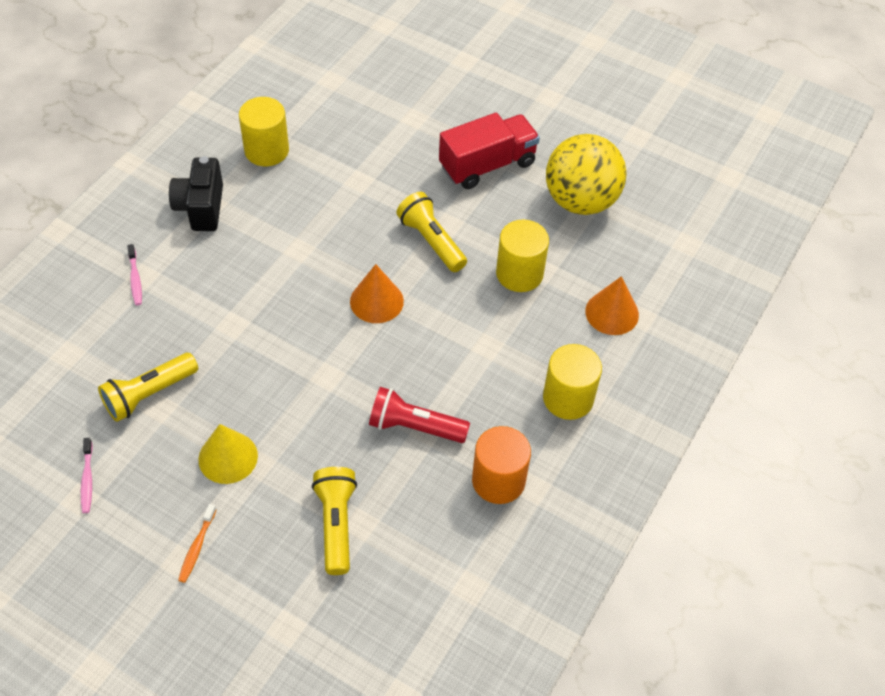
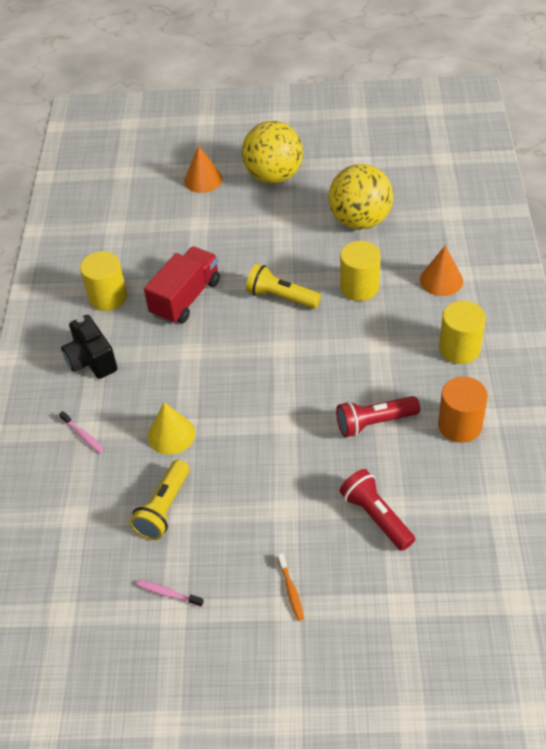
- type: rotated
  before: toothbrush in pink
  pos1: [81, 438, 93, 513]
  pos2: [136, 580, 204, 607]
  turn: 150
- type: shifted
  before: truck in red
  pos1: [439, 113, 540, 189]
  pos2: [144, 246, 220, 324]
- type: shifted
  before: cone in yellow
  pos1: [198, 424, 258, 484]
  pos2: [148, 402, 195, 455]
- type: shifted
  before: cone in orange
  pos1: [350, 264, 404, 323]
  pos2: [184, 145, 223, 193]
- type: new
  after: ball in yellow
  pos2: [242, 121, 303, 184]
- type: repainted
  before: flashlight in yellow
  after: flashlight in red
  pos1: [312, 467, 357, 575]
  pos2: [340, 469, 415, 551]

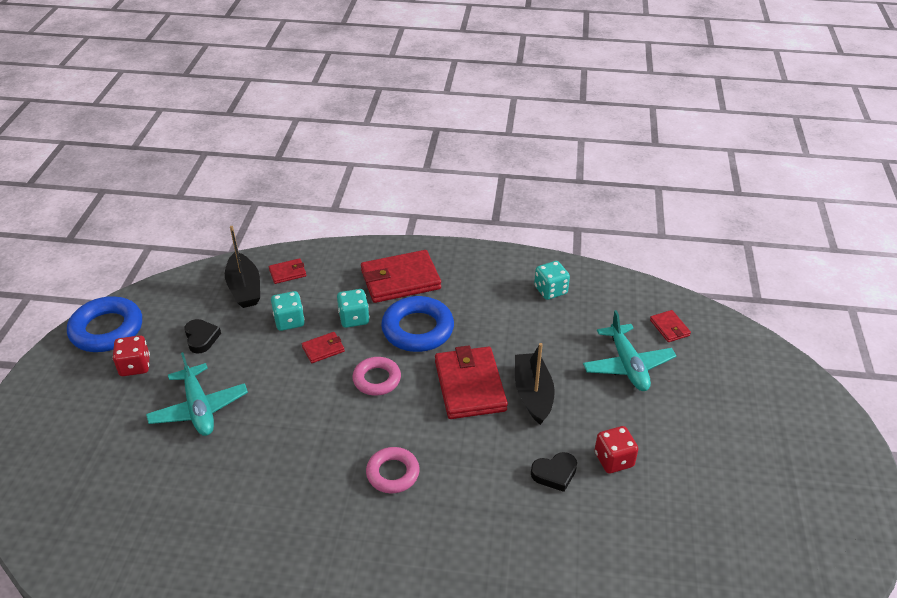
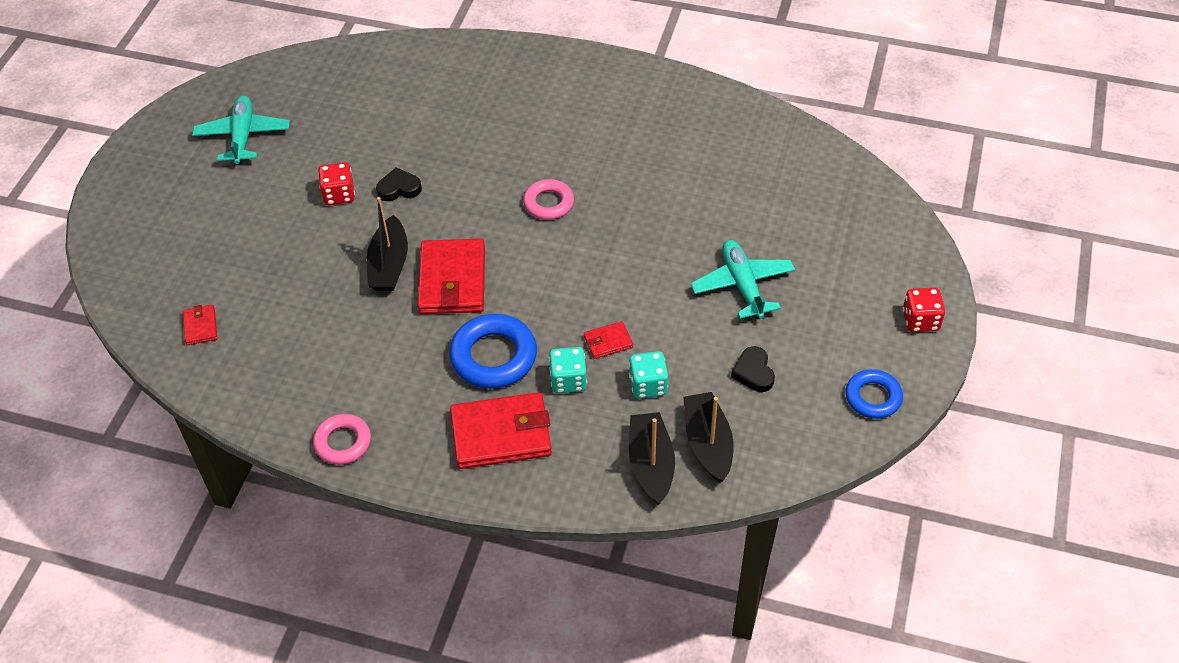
- type: shifted
  before: plane in turquoise
  pos1: [583, 310, 676, 391]
  pos2: [192, 95, 290, 165]
- type: shifted
  before: ring in pink
  pos1: [352, 357, 401, 396]
  pos2: [313, 414, 371, 465]
- type: swapped
  before: wallet in red
  after: boat in black
  pos1: [269, 258, 306, 284]
  pos2: [629, 412, 675, 505]
- type: scaled
  before: ring in blue
  pos1: [67, 296, 142, 352]
  pos2: [846, 369, 903, 419]
  scale: 0.63
- type: shifted
  before: dice in red
  pos1: [112, 335, 150, 376]
  pos2: [903, 287, 945, 332]
- type: gone
  before: dice in turquoise
  pos1: [534, 261, 570, 300]

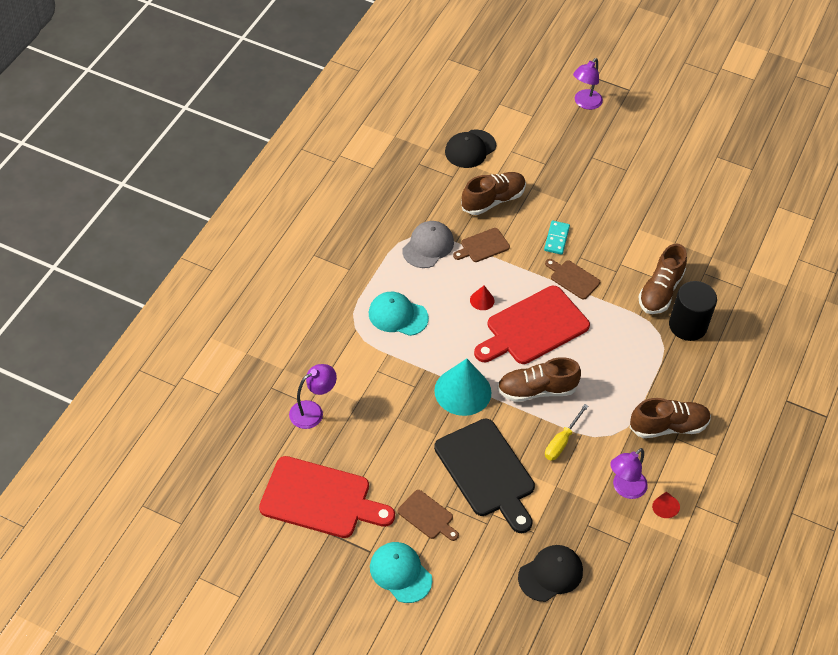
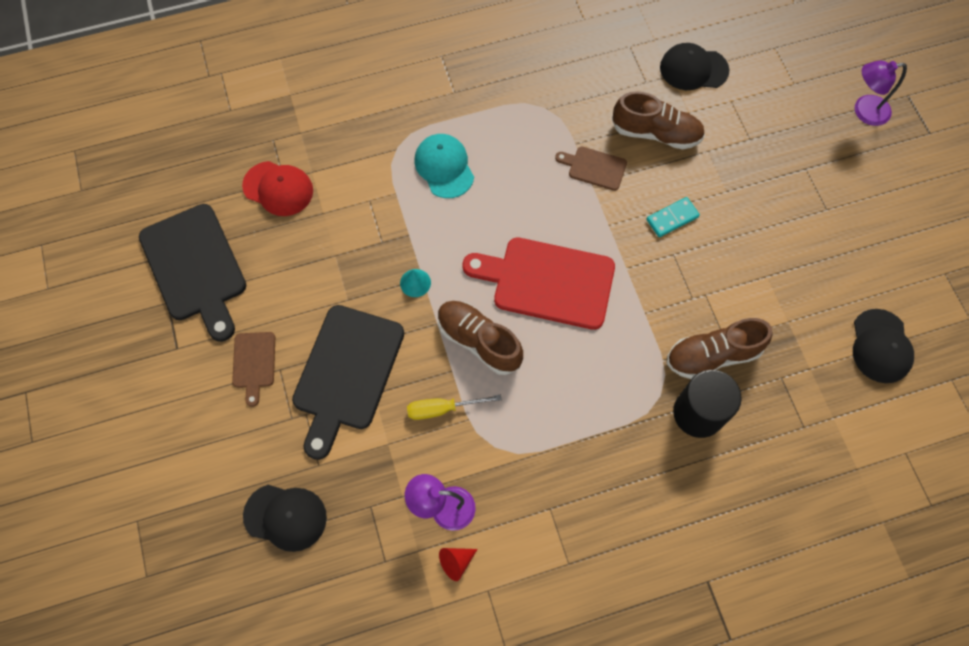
- type: repainted
  before: cutting board in red
  after: cutting board in black
  pos1: [259, 456, 395, 538]
  pos2: [139, 204, 246, 342]
- type: swapped
  before: lamp in purple
  after: cap in red
  pos1: [289, 364, 337, 429]
  pos2: [242, 161, 313, 216]
- type: scaled
  before: cone in turquoise
  pos1: [434, 359, 492, 416]
  pos2: [400, 269, 431, 297]
  scale: 0.45
- type: new
  after: cap in black
  pos2: [853, 309, 914, 383]
- type: gone
  before: cap in turquoise
  pos1: [370, 542, 432, 603]
- type: gone
  before: cap in grey
  pos1: [402, 221, 454, 268]
- type: gone
  before: cone in red
  pos1: [470, 286, 495, 310]
- type: gone
  before: cutting board in brown
  pos1: [545, 259, 600, 300]
- type: gone
  before: shoe in brown
  pos1: [630, 398, 711, 438]

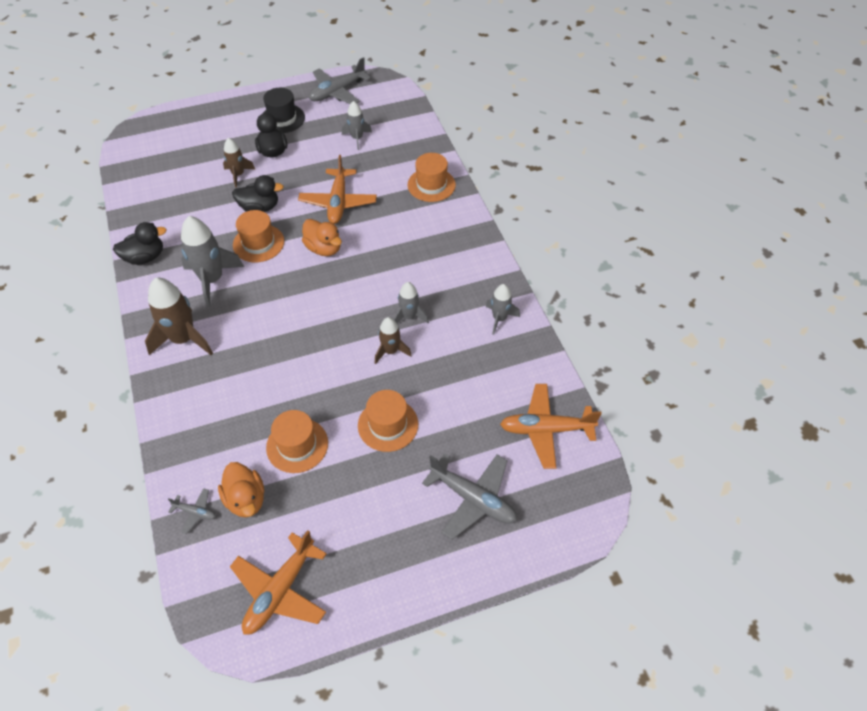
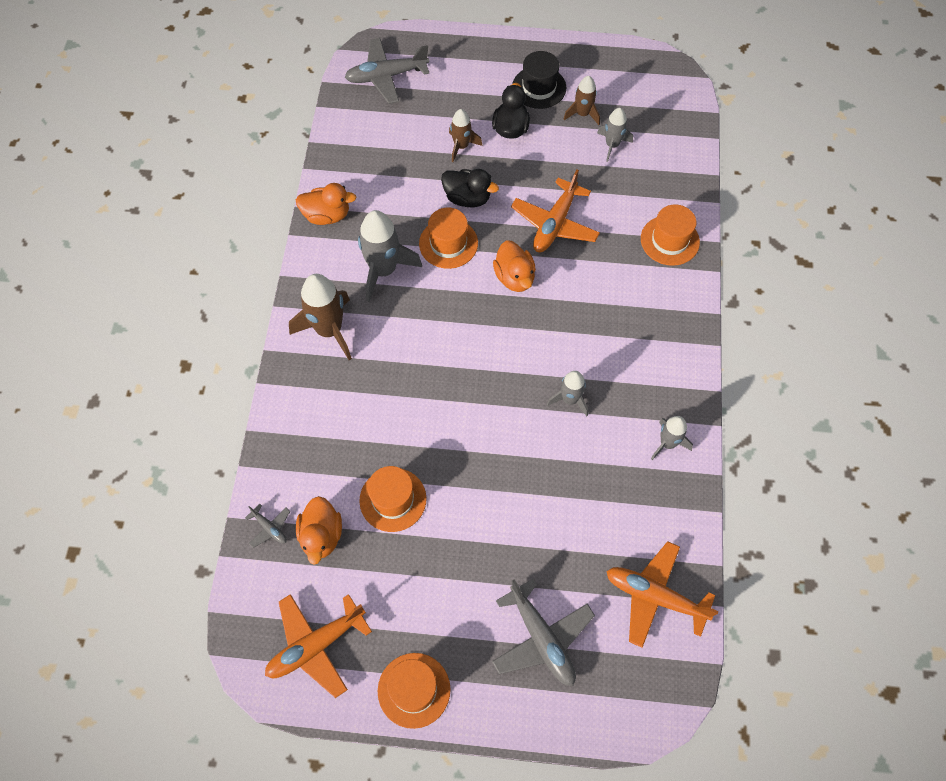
- type: repainted
  before: duck in black
  after: duck in orange
  pos1: [113, 222, 167, 265]
  pos2: [296, 183, 357, 225]
- type: shifted
  before: plane in grey
  pos1: [309, 57, 371, 104]
  pos2: [345, 38, 429, 104]
- type: shifted
  before: hat in orange
  pos1: [358, 390, 418, 452]
  pos2: [378, 653, 451, 729]
- type: shifted
  before: rocket in brown
  pos1: [375, 317, 412, 364]
  pos2: [564, 76, 600, 125]

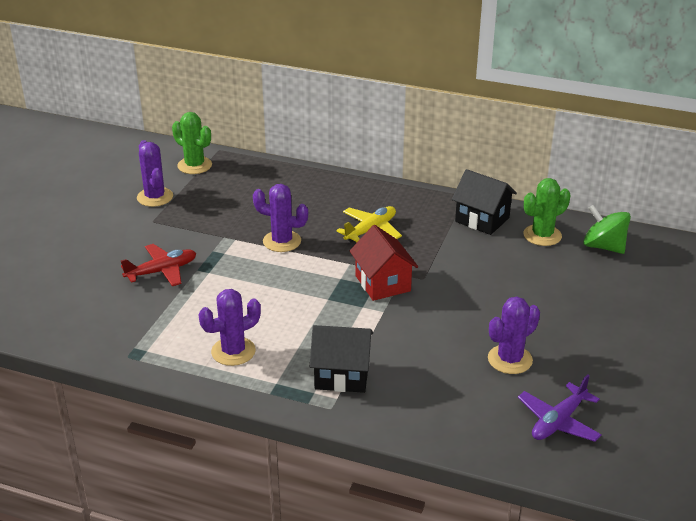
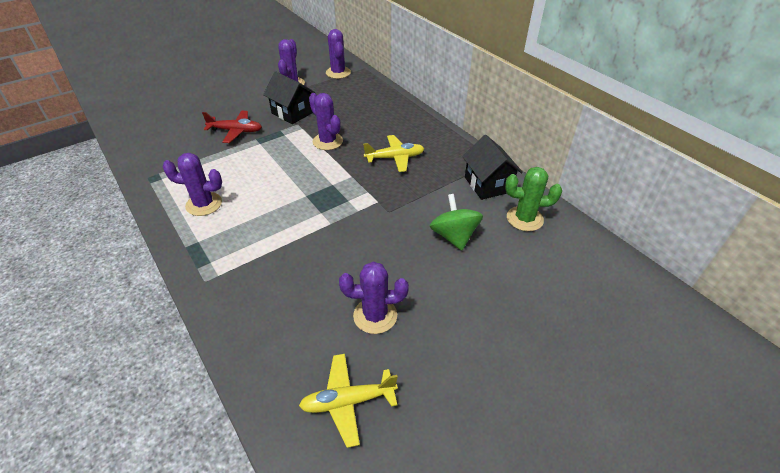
- type: shifted
  before: house in black
  pos1: [310, 325, 373, 393]
  pos2: [263, 71, 316, 124]
- type: repainted
  before: plane in purple
  after: plane in yellow
  pos1: [518, 374, 602, 442]
  pos2: [299, 354, 398, 448]
- type: repainted
  before: cactus in green
  after: cactus in purple
  pos1: [172, 112, 212, 174]
  pos2: [326, 29, 351, 79]
- type: shifted
  before: spinning top in green
  pos1: [583, 205, 631, 254]
  pos2: [430, 194, 483, 251]
- type: gone
  before: house in red
  pos1: [350, 225, 418, 301]

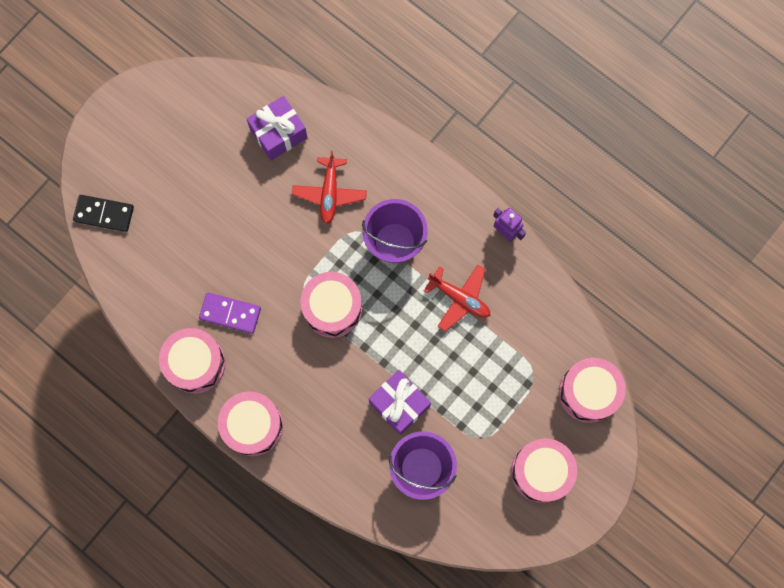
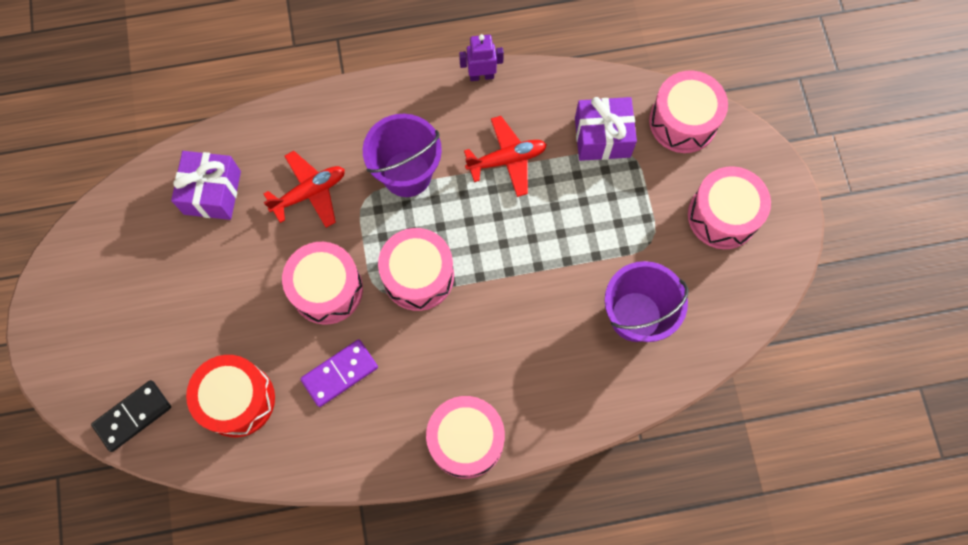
- type: new
  after: drum in red
  pos2: [186, 355, 275, 437]
- type: rotated
  before: plane in red
  pos1: [292, 151, 367, 224]
  pos2: [264, 151, 345, 228]
  turn: -75
- type: shifted
  before: drum in pink
  pos1: [159, 328, 225, 393]
  pos2: [282, 242, 363, 325]
- type: shifted
  before: gift in purple
  pos1: [369, 370, 431, 435]
  pos2: [575, 97, 637, 161]

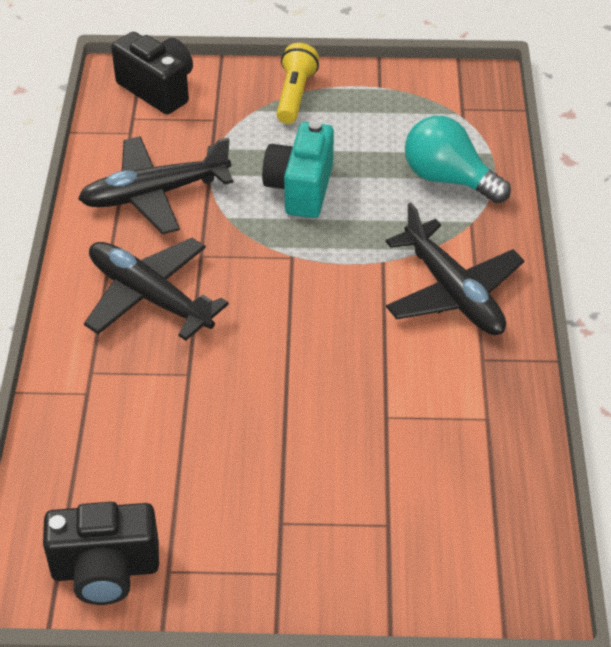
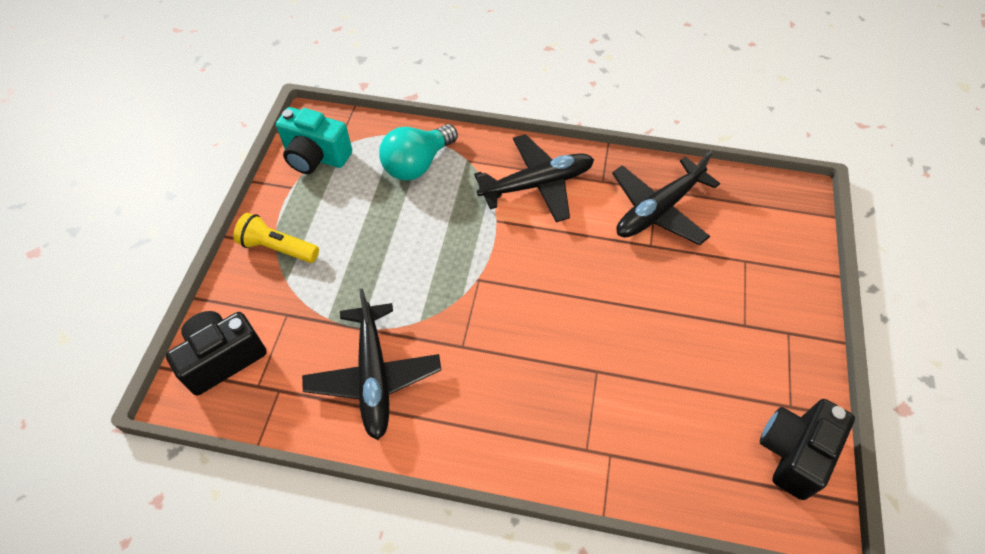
- type: shifted
  before: camera in turquoise
  pos1: [262, 120, 334, 218]
  pos2: [276, 107, 352, 174]
- type: shifted
  before: plane in black
  pos1: [84, 238, 229, 341]
  pos2: [612, 151, 720, 245]
- type: rotated
  before: camera in black
  pos1: [43, 502, 159, 605]
  pos2: [760, 399, 855, 500]
  turn: -150

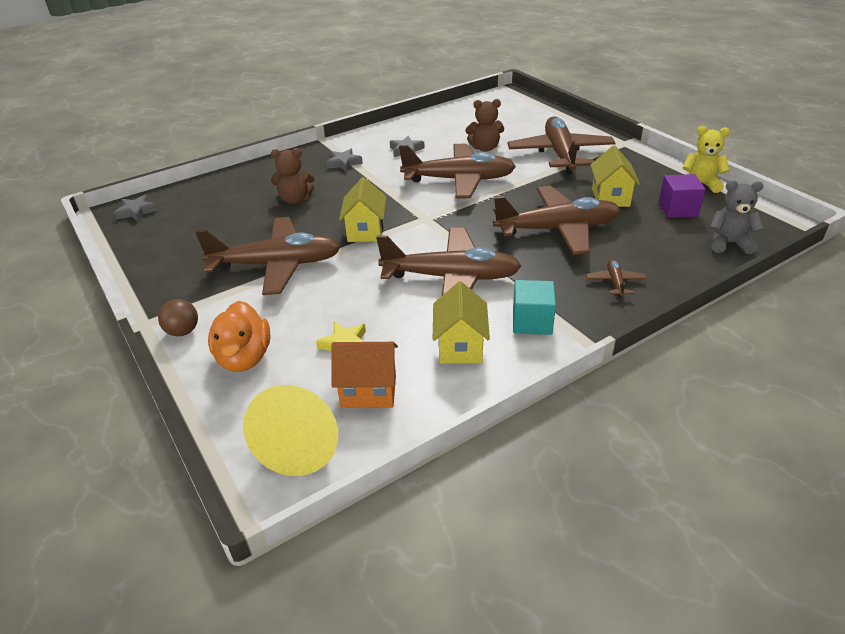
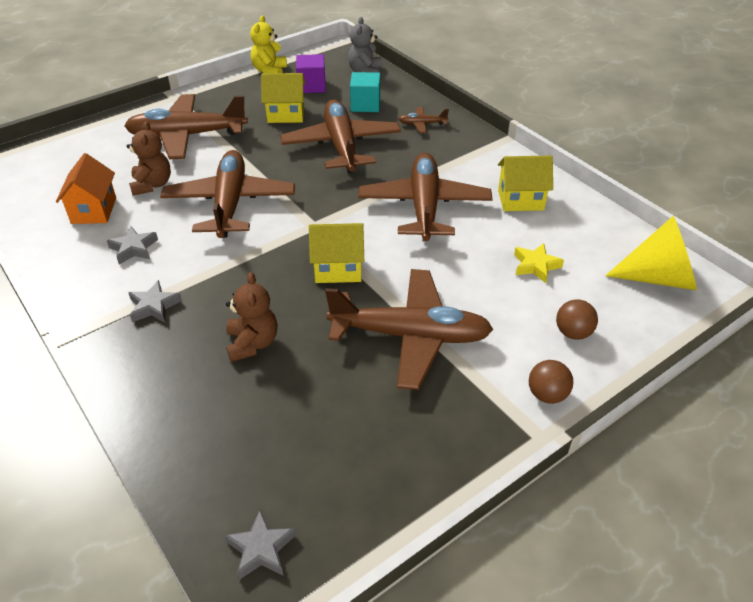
- type: shifted
  before: house in orange
  pos1: [331, 342, 398, 408]
  pos2: [56, 153, 116, 224]
- type: rotated
  before: plane in brown
  pos1: [195, 217, 341, 295]
  pos2: [325, 269, 493, 390]
  turn: 105
- type: shifted
  before: cube in turquoise
  pos1: [513, 280, 556, 335]
  pos2: [350, 72, 380, 112]
- type: swapped
  before: duck in orange
  after: ball in brown
  pos1: [208, 301, 270, 372]
  pos2: [556, 299, 598, 340]

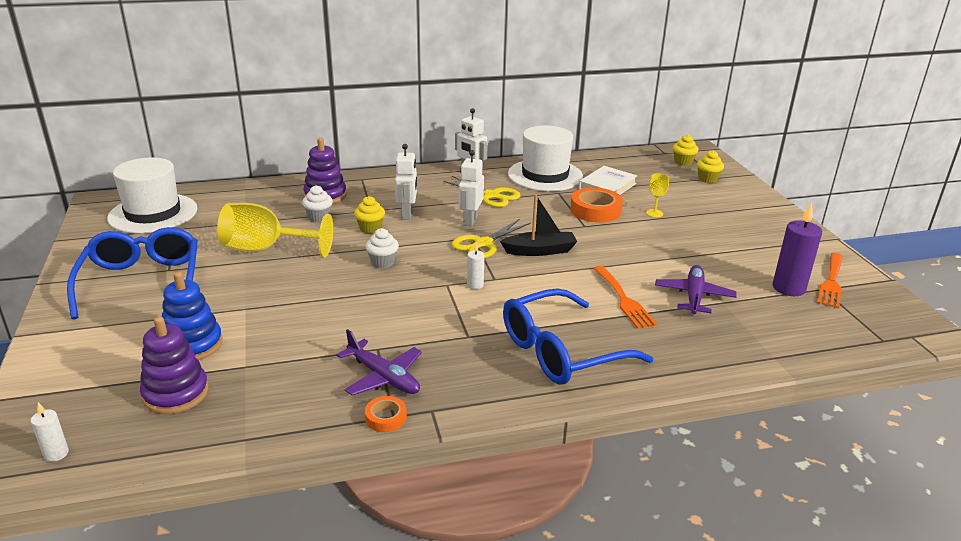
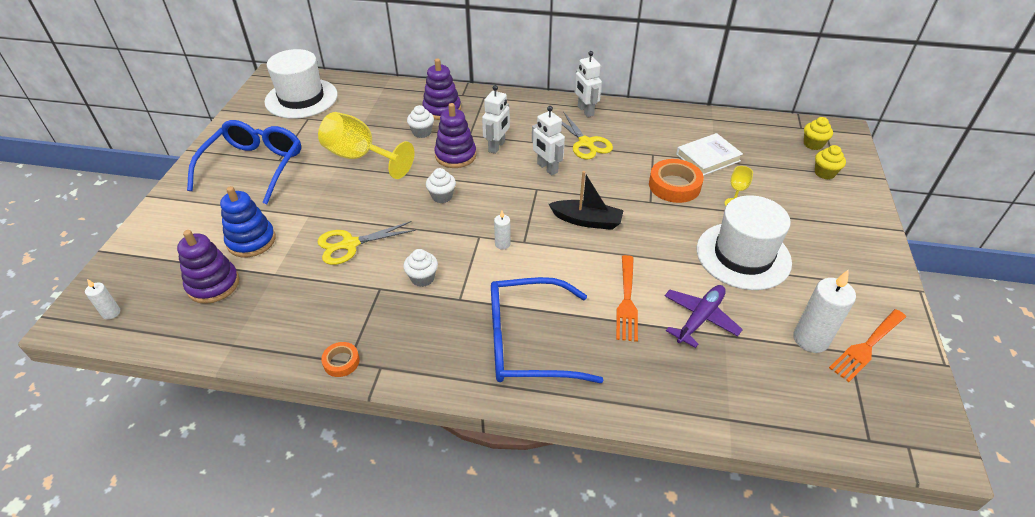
- type: shifted
  before: scissors in yellow
  pos1: [452, 219, 531, 258]
  pos2: [317, 221, 416, 265]
- type: new
  after: cupcake in white
  pos2: [403, 249, 438, 287]
- type: swapped
  before: cupcake in yellow
  after: stacking toy in purple
  pos1: [354, 196, 385, 233]
  pos2: [434, 103, 476, 168]
- type: rotated
  before: robot in white
  pos1: [458, 150, 484, 227]
  pos2: [532, 106, 565, 175]
  turn: -75
- type: shifted
  before: hat in white
  pos1: [508, 125, 583, 191]
  pos2: [697, 195, 792, 290]
- type: repainted
  before: candle in purple
  after: candle in white
  pos1: [773, 202, 822, 296]
  pos2: [793, 270, 856, 353]
- type: gone
  before: plane in purple
  pos1: [336, 329, 422, 396]

